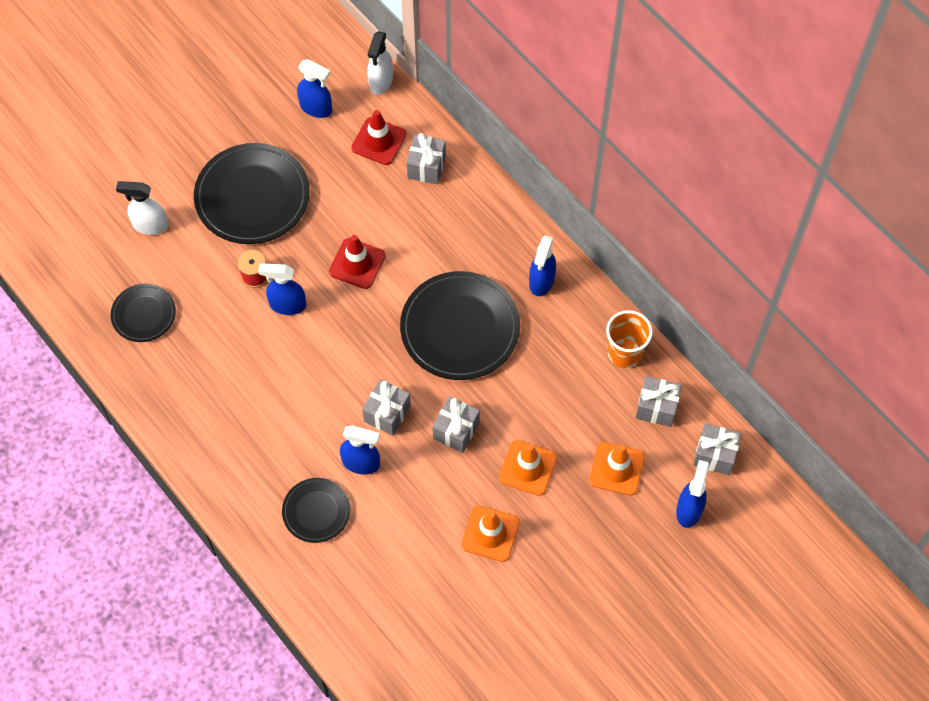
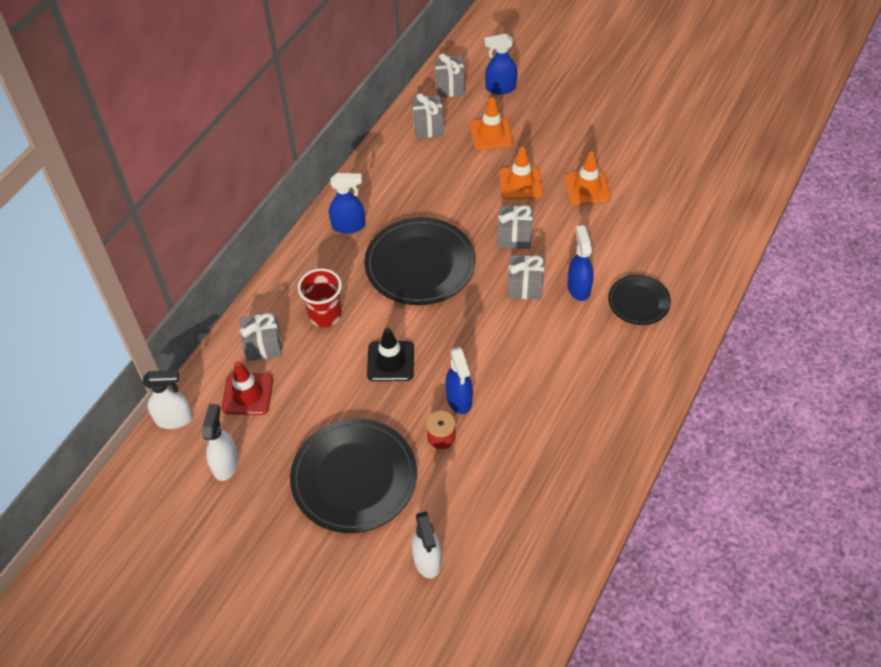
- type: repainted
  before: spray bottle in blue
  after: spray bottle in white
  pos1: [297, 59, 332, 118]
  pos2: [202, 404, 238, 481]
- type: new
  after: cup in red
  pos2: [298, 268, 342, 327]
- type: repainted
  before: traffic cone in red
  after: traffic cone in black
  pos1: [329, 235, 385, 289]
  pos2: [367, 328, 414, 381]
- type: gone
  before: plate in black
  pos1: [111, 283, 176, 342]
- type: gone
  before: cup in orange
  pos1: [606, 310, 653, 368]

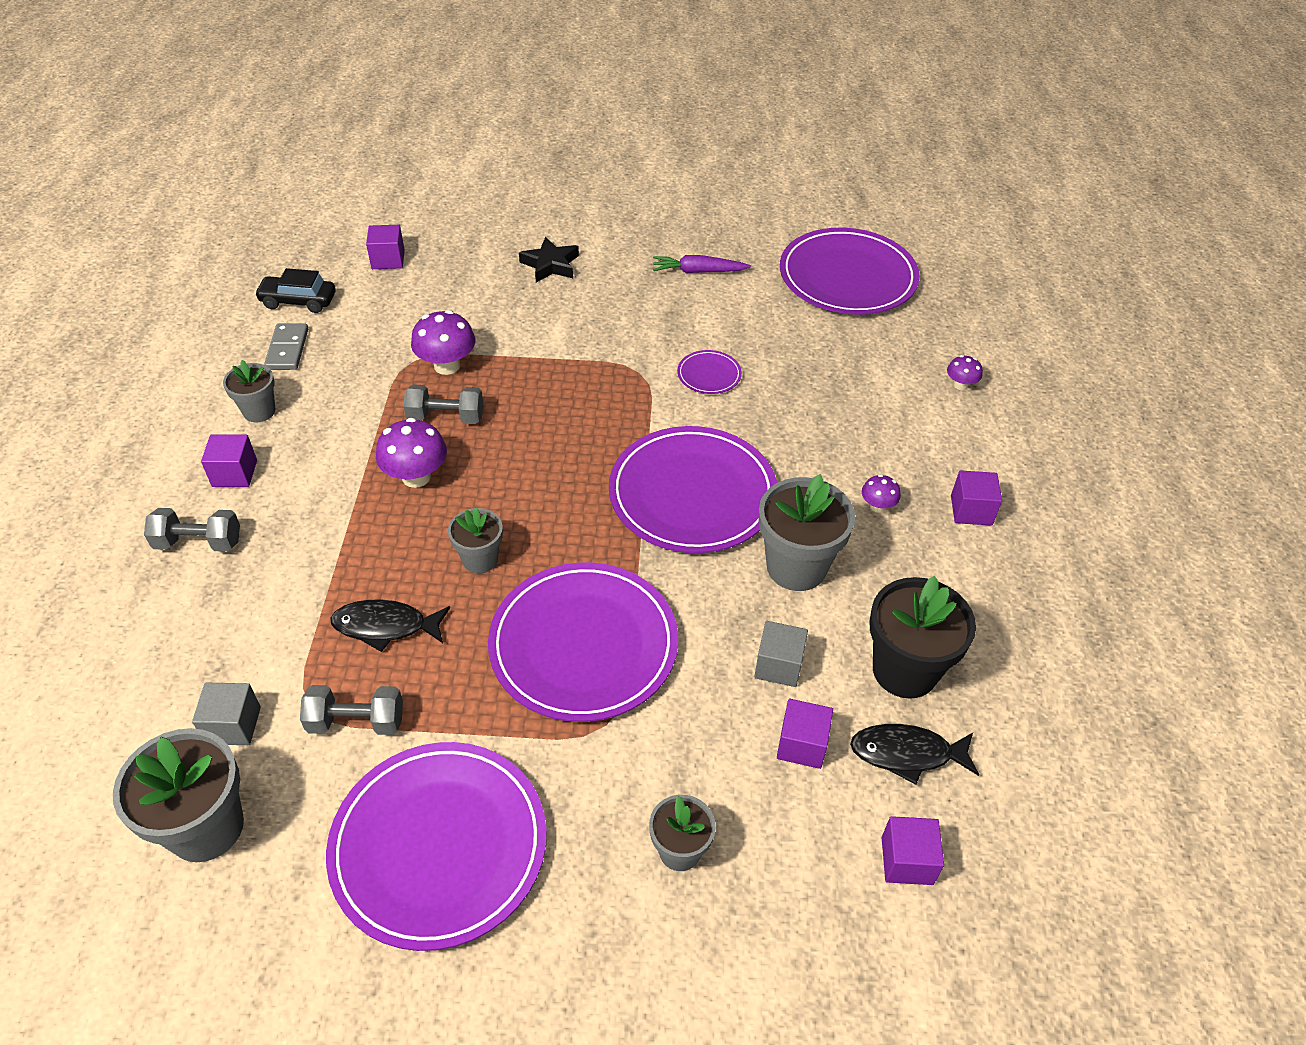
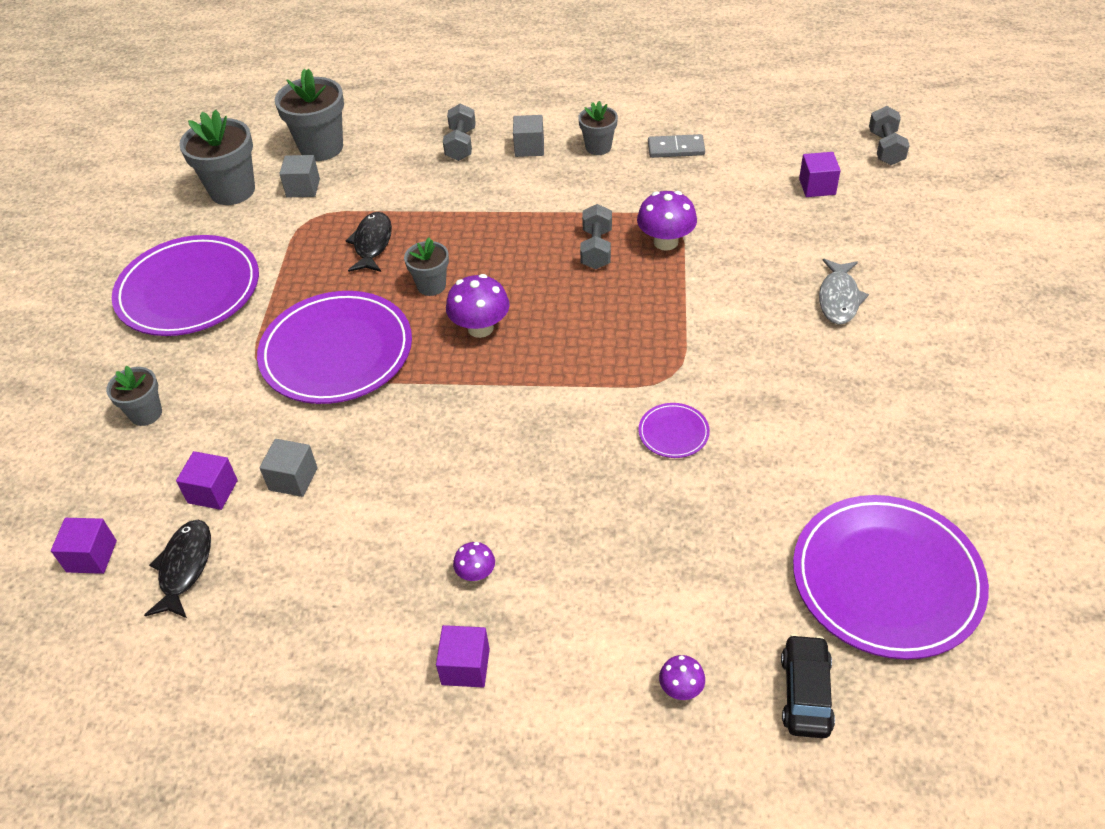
- type: shifted
  before: flower pot in grey
  pos1: [759, 474, 855, 591]
  pos2: [275, 69, 344, 161]
- type: shifted
  before: mushroom in purple
  pos1: [376, 418, 447, 488]
  pos2: [446, 274, 510, 338]
- type: repainted
  before: cube in purple
  after: cube in grey
  pos1: [201, 434, 257, 487]
  pos2: [513, 115, 544, 157]
- type: shifted
  before: car in black
  pos1: [254, 268, 336, 313]
  pos2: [781, 634, 835, 738]
- type: swapped
  before: star in black
  after: fish in grey
  pos1: [519, 237, 579, 282]
  pos2: [819, 259, 869, 325]
- type: shifted
  before: dumbbell in grey
  pos1: [300, 685, 403, 735]
  pos2: [869, 106, 910, 165]
- type: gone
  before: plate in purple
  pos1: [609, 426, 777, 553]
- type: gone
  before: carrot in purple
  pos1: [653, 255, 751, 273]
- type: gone
  before: flower pot in black
  pos1: [870, 576, 976, 699]

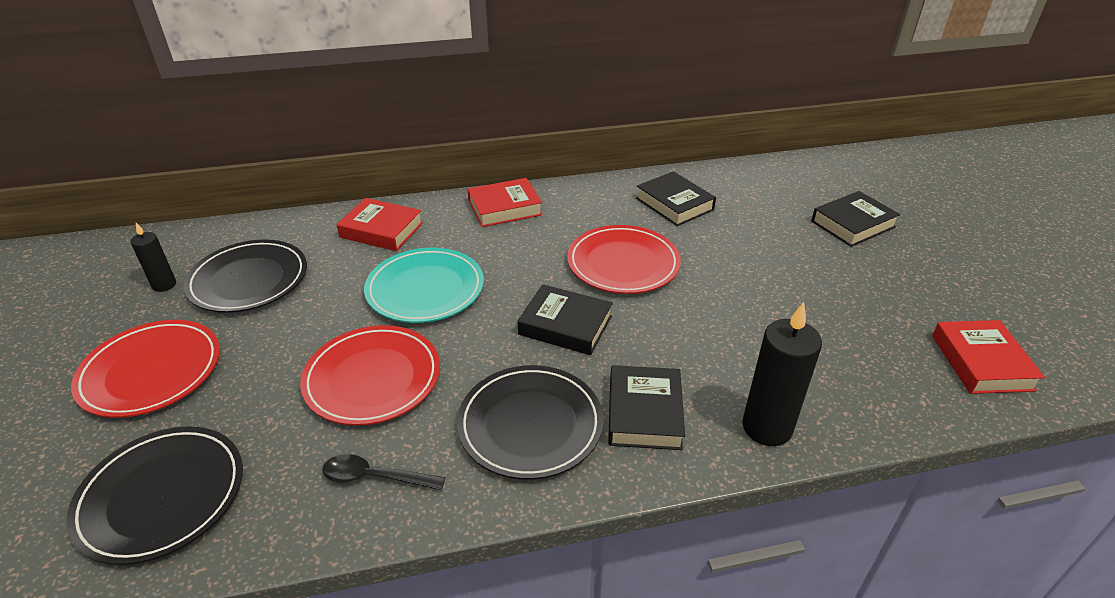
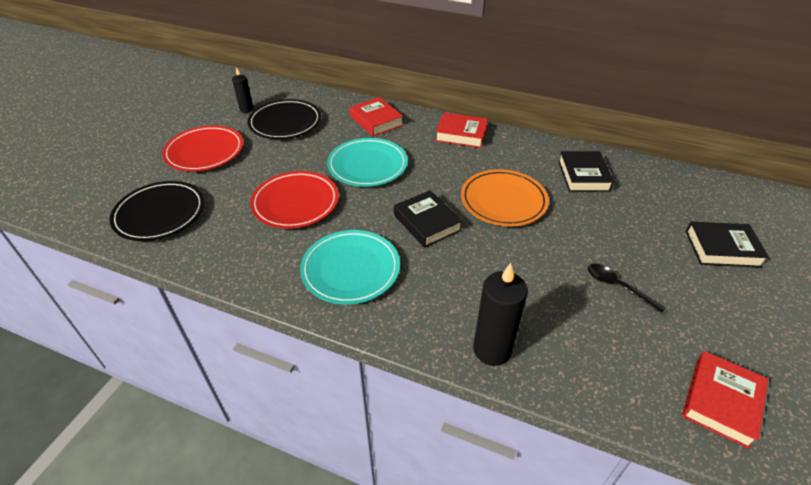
- type: repainted
  before: plate in black
  after: plate in turquoise
  pos1: [457, 365, 603, 480]
  pos2: [300, 230, 400, 304]
- type: repainted
  before: plate in red
  after: plate in orange
  pos1: [567, 225, 681, 294]
  pos2: [461, 169, 549, 226]
- type: shifted
  before: spoon in black
  pos1: [322, 454, 445, 490]
  pos2: [588, 263, 666, 314]
- type: gone
  before: book in black
  pos1: [608, 365, 685, 450]

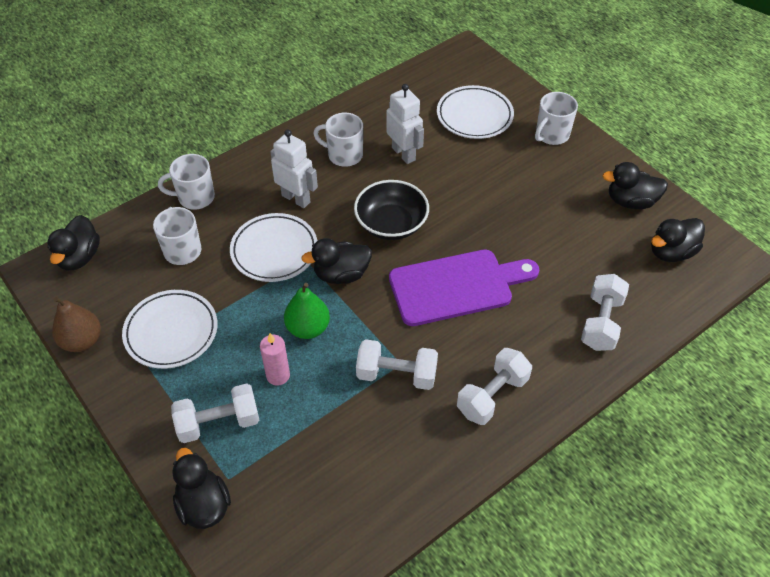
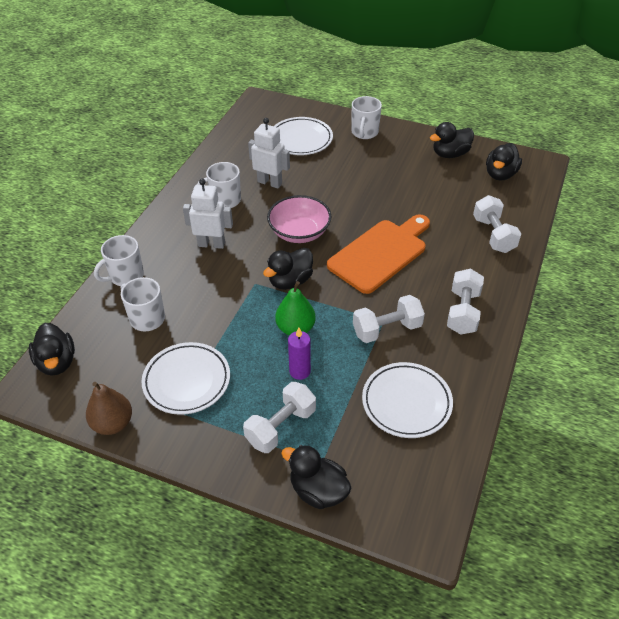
- type: repainted
  before: bowl in black
  after: bowl in pink
  pos1: [354, 180, 429, 240]
  pos2: [267, 195, 332, 243]
- type: repainted
  before: candle in pink
  after: candle in purple
  pos1: [260, 333, 290, 386]
  pos2: [288, 327, 311, 380]
- type: repainted
  before: cutting board in purple
  after: cutting board in orange
  pos1: [389, 250, 539, 326]
  pos2: [327, 214, 430, 294]
- type: shifted
  before: plate in white
  pos1: [230, 213, 317, 282]
  pos2: [362, 362, 453, 438]

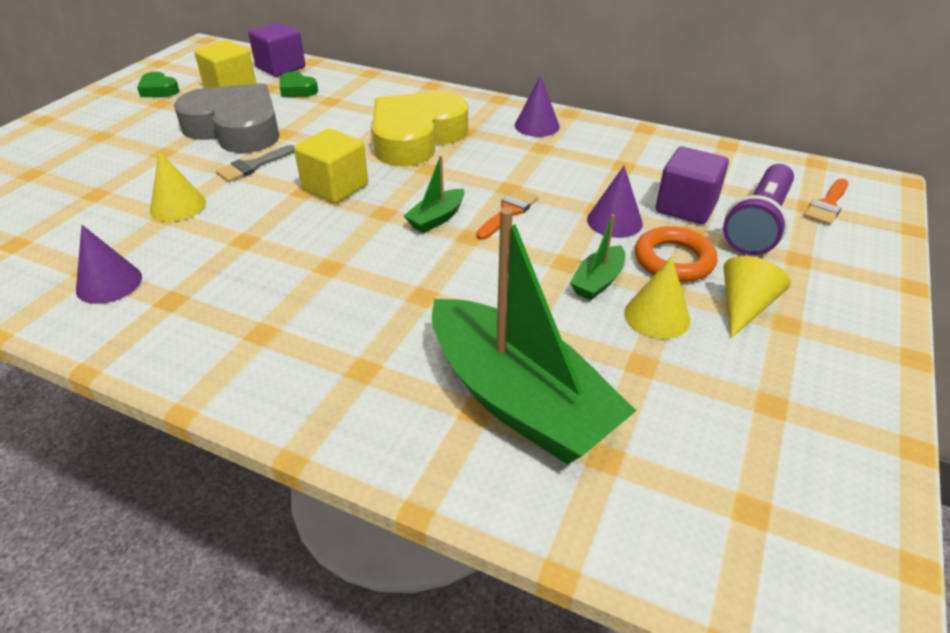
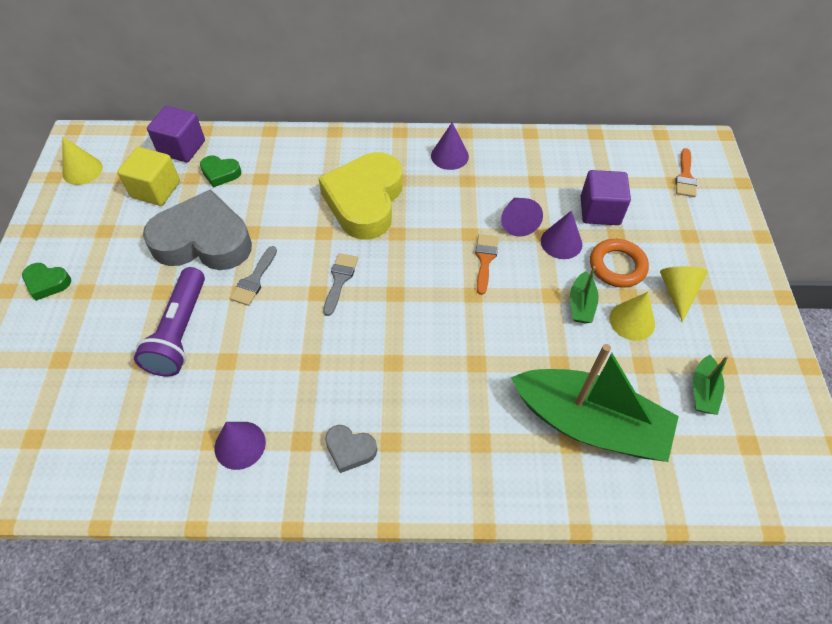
- type: shifted
  before: heart in green
  pos1: [137, 72, 179, 97]
  pos2: [22, 263, 71, 301]
- type: shifted
  before: cone in yellow
  pos1: [150, 151, 206, 222]
  pos2: [63, 137, 103, 185]
- type: shifted
  before: flashlight in purple
  pos1: [723, 164, 794, 255]
  pos2: [134, 267, 205, 377]
- type: swapped
  before: cube in yellow
  after: brush in grey
  pos1: [294, 128, 368, 203]
  pos2: [323, 253, 358, 316]
- type: new
  after: heart in grey
  pos2: [325, 425, 377, 473]
- type: new
  after: cone in purple
  pos2: [501, 198, 543, 237]
- type: shifted
  before: boat in green
  pos1: [404, 155, 464, 233]
  pos2: [693, 355, 729, 415]

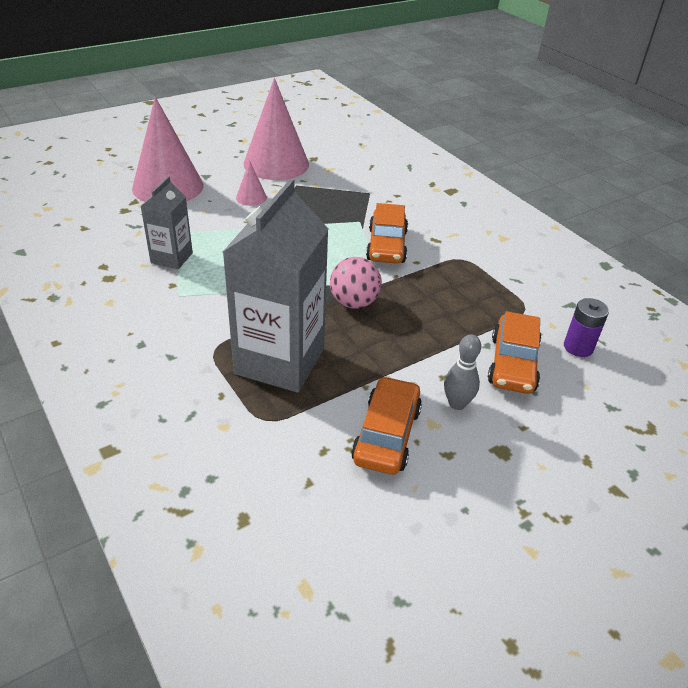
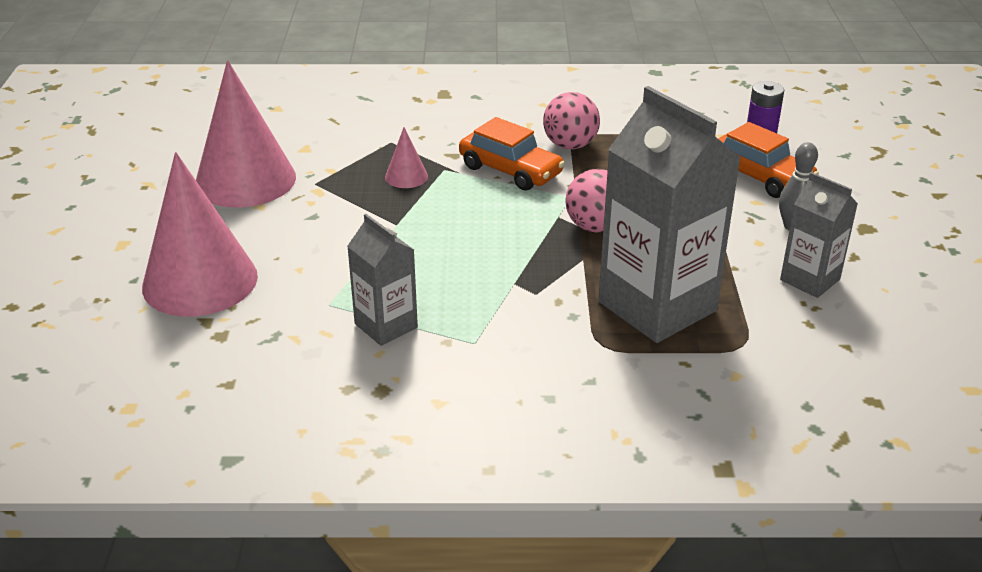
- type: shifted
  before: cone in pink
  pos1: [236, 161, 267, 206]
  pos2: [385, 127, 428, 188]
- type: new
  after: ball in pink
  pos2: [543, 92, 600, 149]
- type: swapped
  before: car in orange
  after: carton in grey
  pos1: [351, 376, 422, 475]
  pos2: [780, 172, 858, 298]

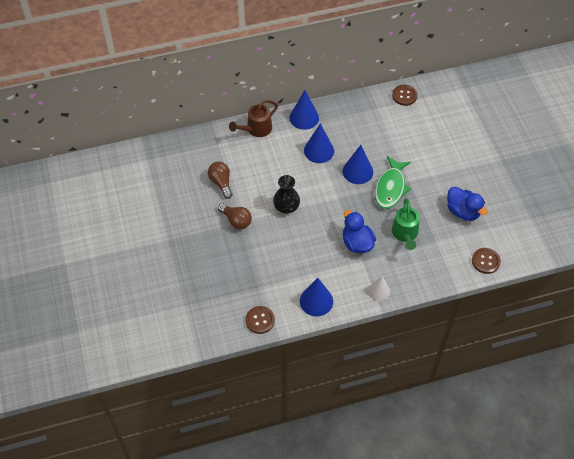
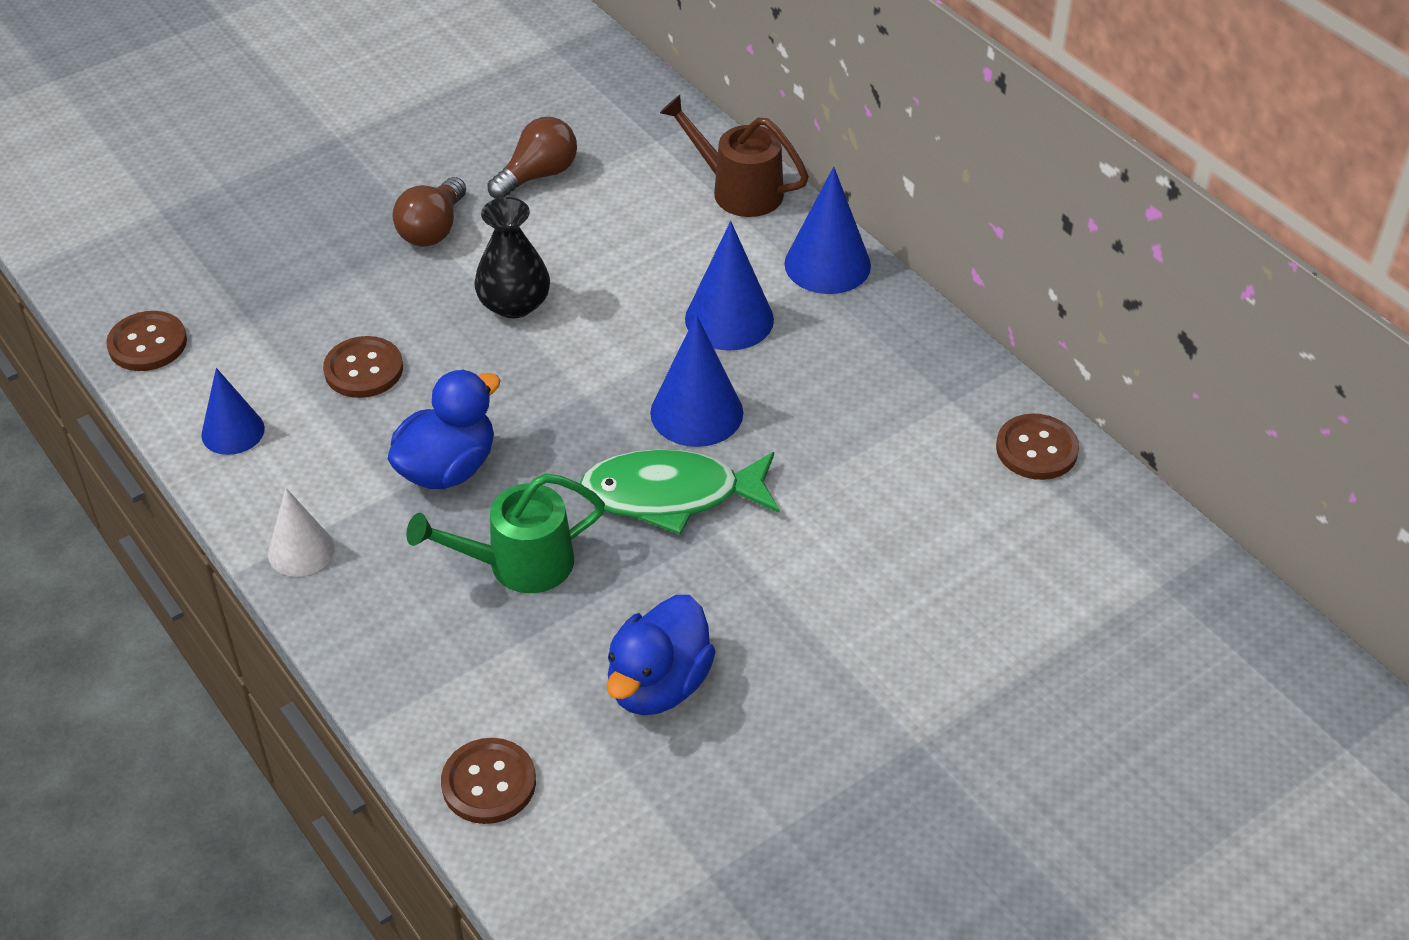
- type: scaled
  before: cone in blue
  pos1: [300, 278, 333, 316]
  pos2: [201, 368, 265, 455]
  scale: 0.67
- type: new
  after: button in brown
  pos2: [323, 336, 403, 398]

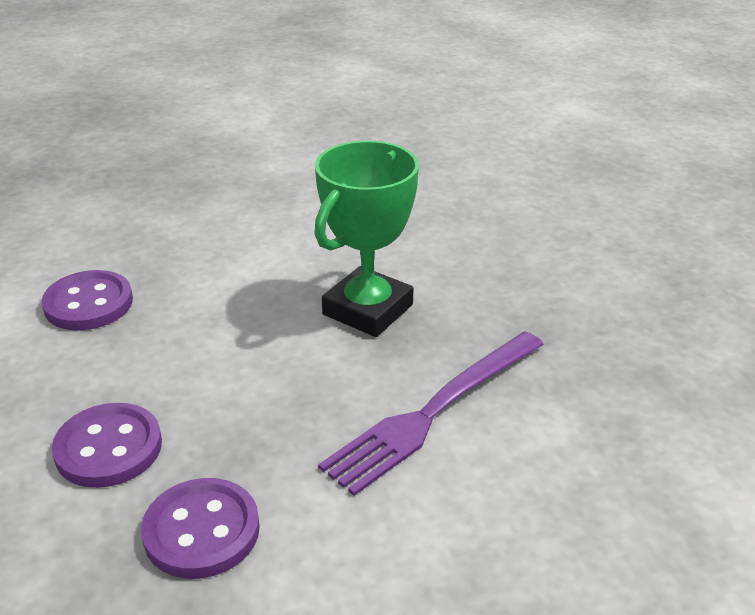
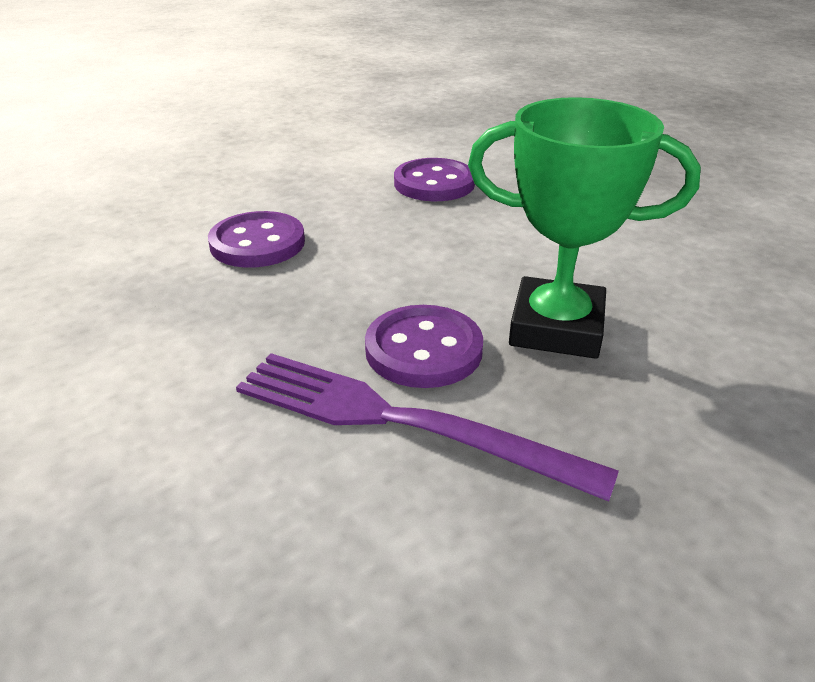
- type: shifted
  before: button in purple
  pos1: [141, 478, 260, 579]
  pos2: [365, 305, 483, 388]

